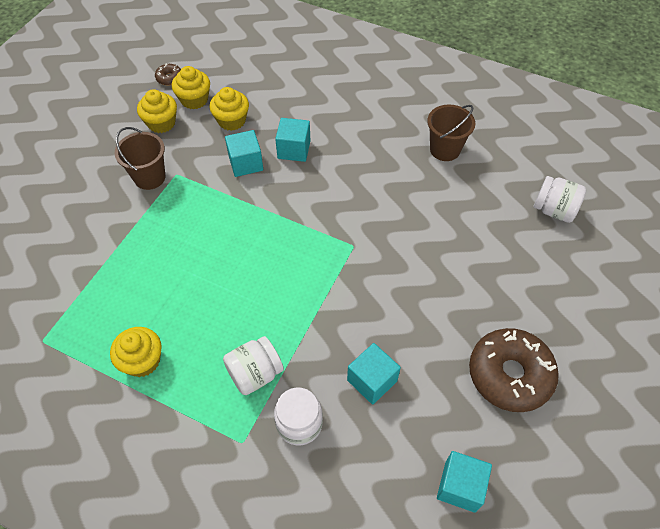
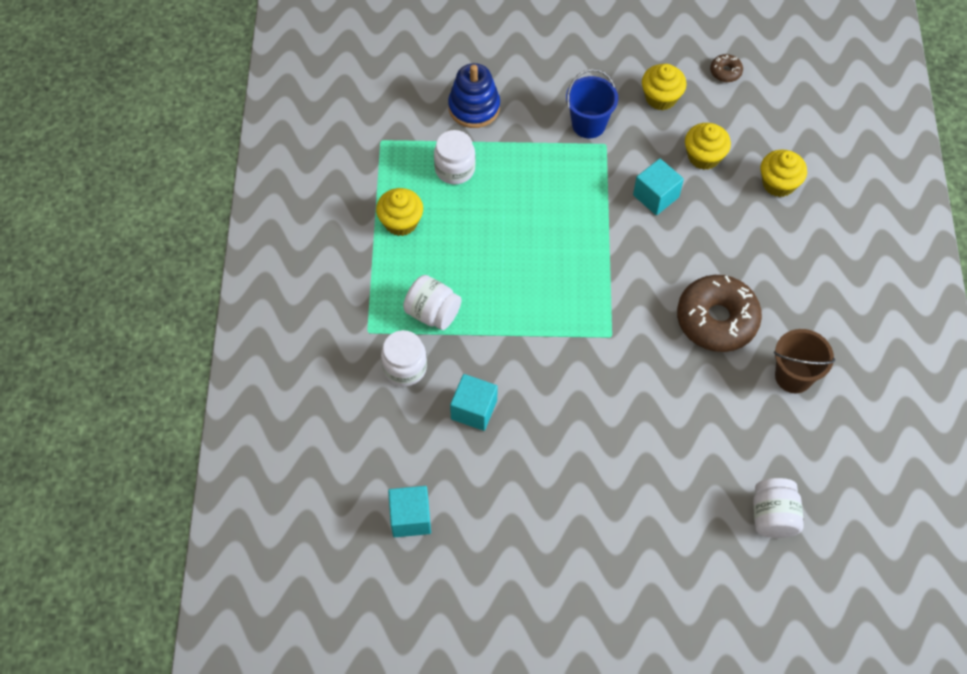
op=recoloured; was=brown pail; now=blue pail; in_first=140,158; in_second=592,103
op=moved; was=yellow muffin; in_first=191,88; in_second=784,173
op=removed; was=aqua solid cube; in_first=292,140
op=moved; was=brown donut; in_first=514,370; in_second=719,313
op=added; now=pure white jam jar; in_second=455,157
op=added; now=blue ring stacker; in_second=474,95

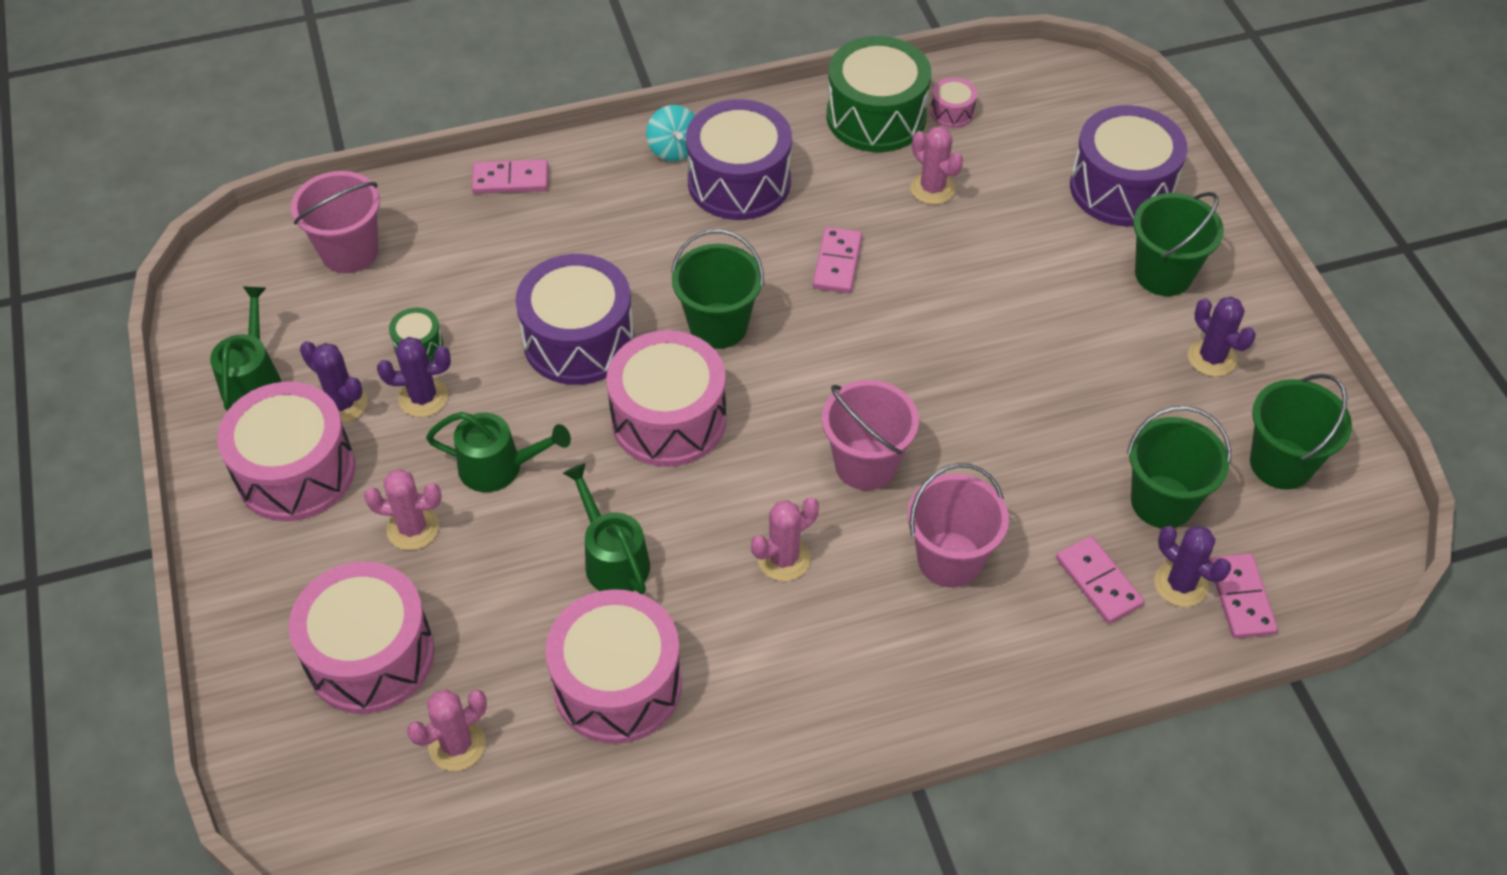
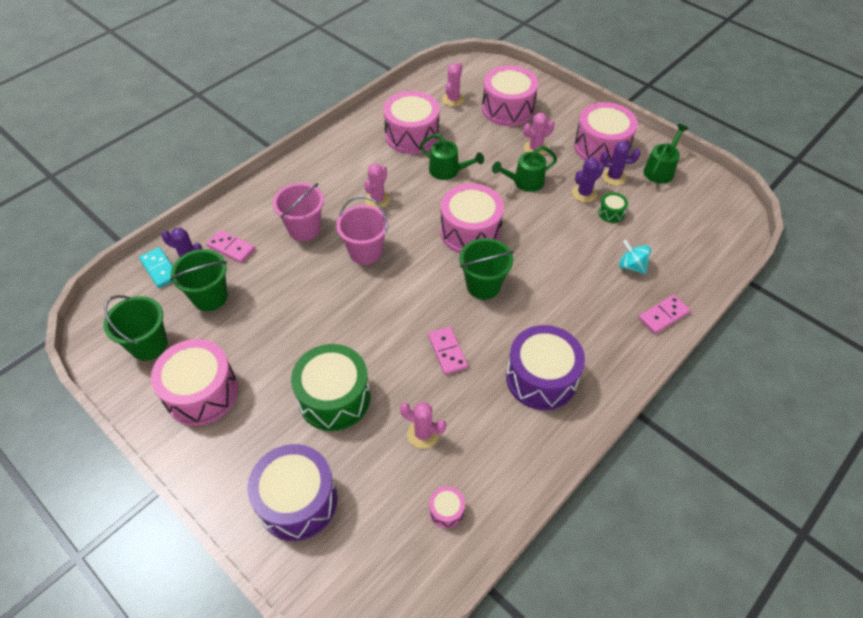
op=turned; was=leaf-green watering can; in_first=245,348; in_second=666,154; clockwise=-120
op=removed; was=rosy pail; in_first=335,222
op=removed; was=royal purple snare drum; in_first=575,319
op=moved; was=aqua spinning top; in_first=670,133; in_second=635,257
op=moved; was=leaf-green snare drum; in_first=879,94; in_second=331,387
op=removed; was=leaf-green pail; in_first=1178,244
op=replaced; was=royal purple cactus; now=rosy snare drum; in_first=1222,337; in_second=194,382
op=recoloured; was=rosy domino tile; now=aqua domino tile; in_first=1243,596; in_second=155,267

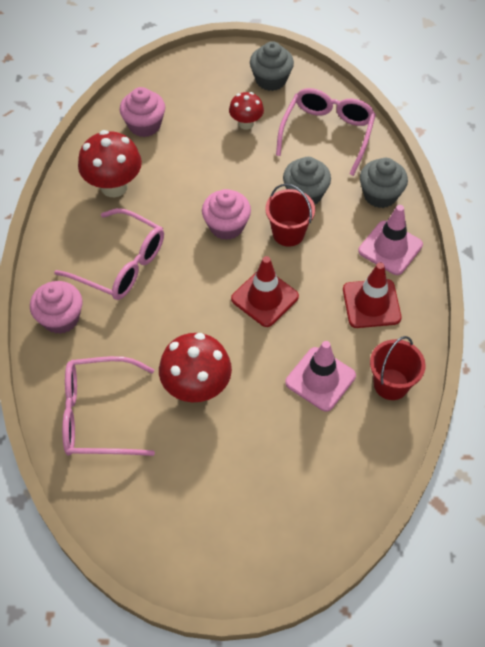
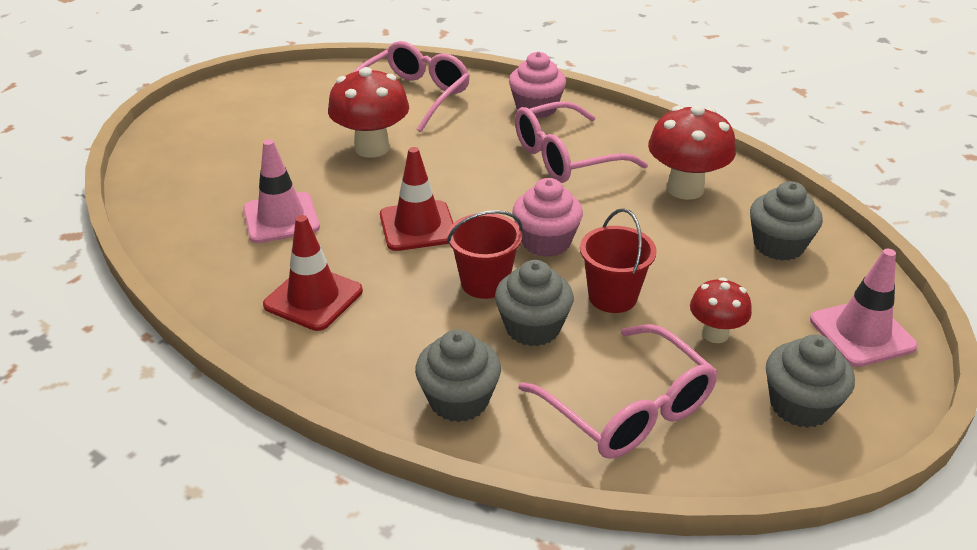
op=recoloured; was=rosy muffin; now=grey muffin; in_first=142,112; in_second=786,221
op=moved; was=rosy traffic cone; in_first=390,240; in_second=864,308
op=moved; was=red pail; in_first=398,368; in_second=618,260

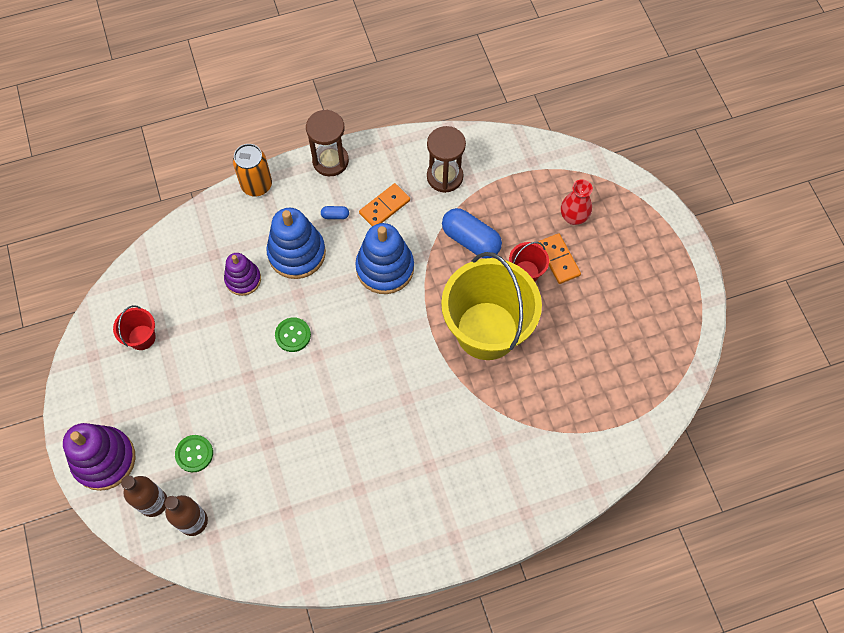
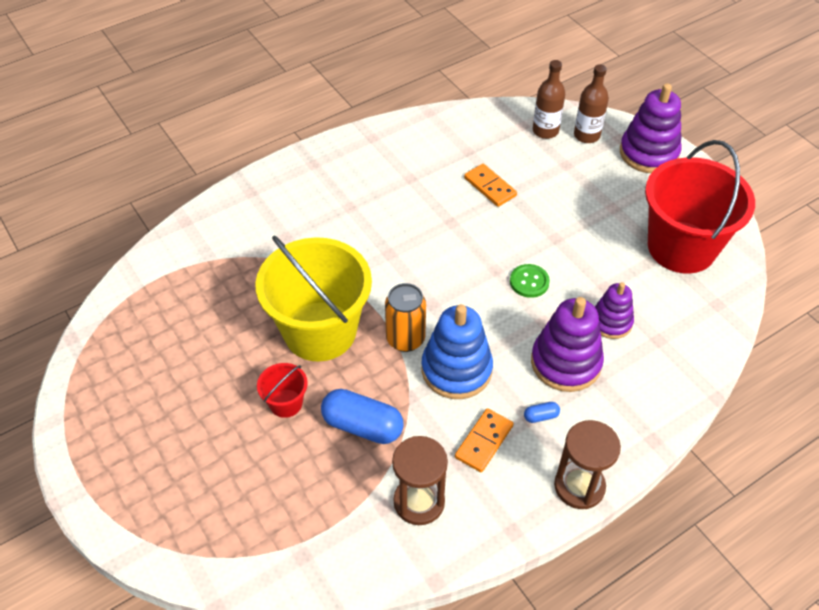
op=resized; was=red pail; in_first=134,327; in_second=700,207; ratio=2.34
op=removed; was=leaf-green sewing button; in_first=194,453
op=moved; was=orange tin; in_first=252,170; in_second=405,317
op=recoloured; was=blue ring stacker; now=royal purple ring stacker; in_first=296,243; in_second=567,344
op=moved; was=orange domino tile; in_first=559,258; in_second=490,185
op=removed; was=red tall vase; in_first=577,202

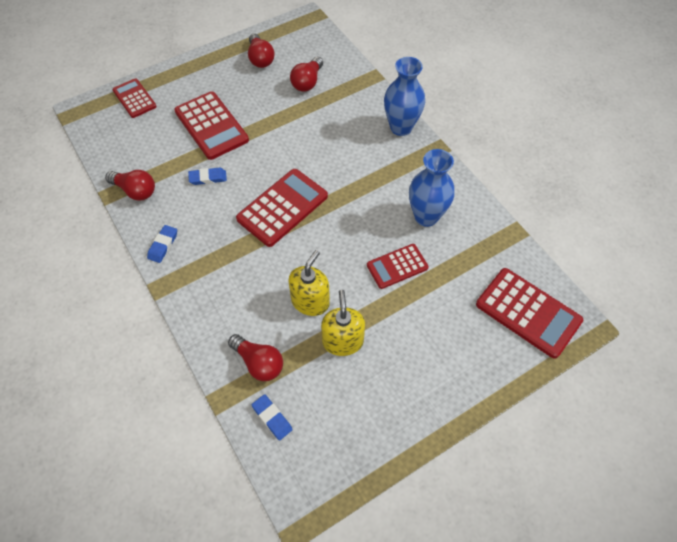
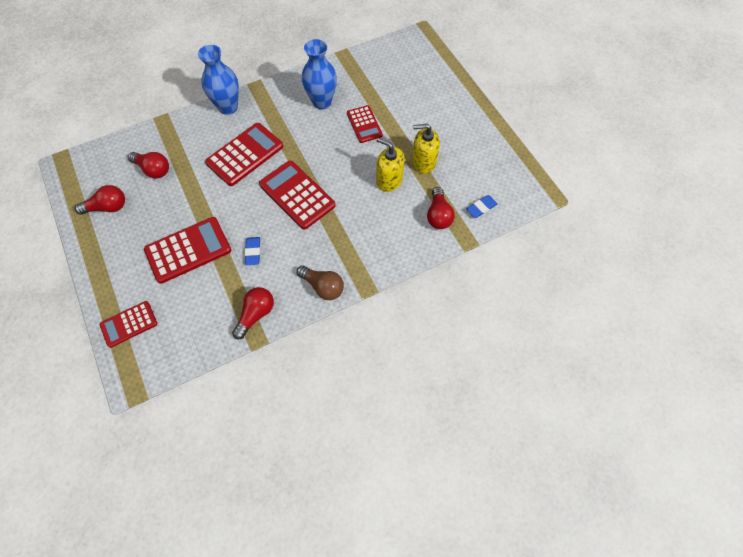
op=replaced; was=blue eraser; now=brown lightbulb; in_first=162,244; in_second=320,282
op=turned; was=red lightbulb; in_first=255,357; in_second=441,208; clockwise=135
op=moved; was=red pocket calculator; in_first=529,313; in_second=244,154

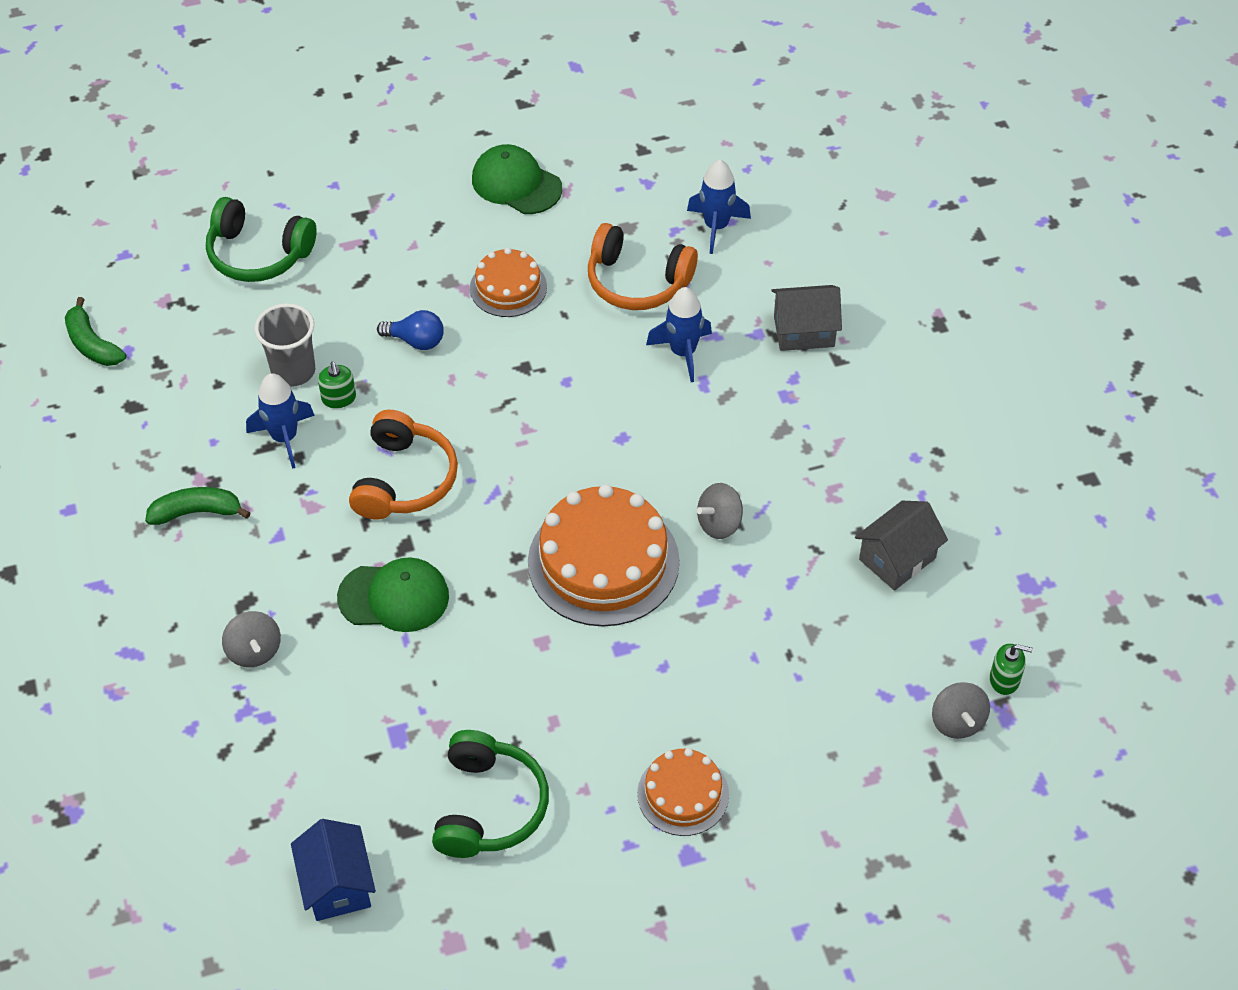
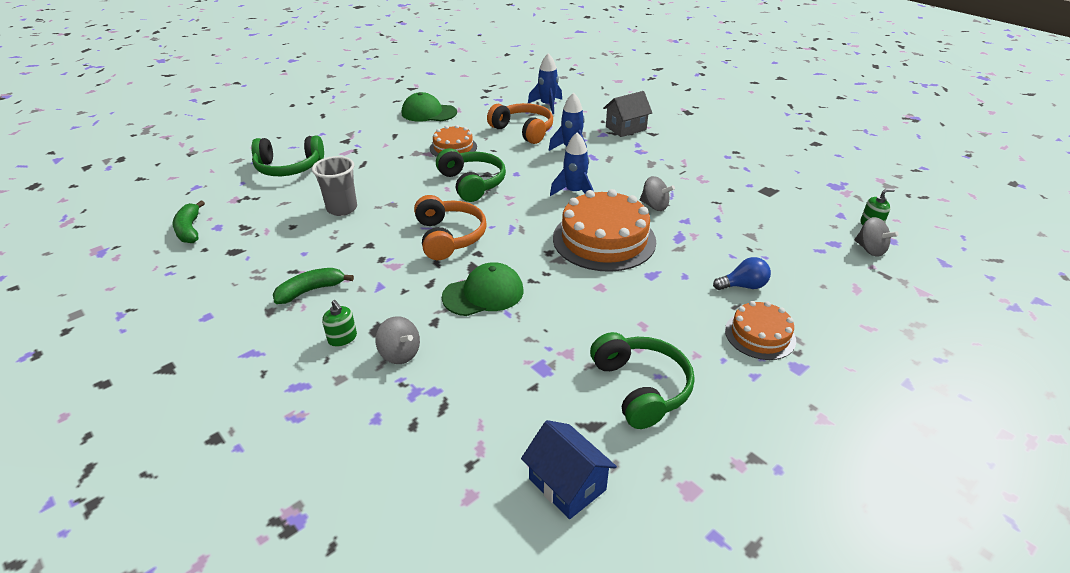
op=turned; was=leaf-green banana fruit; in_first=96,331; in_second=189,221; clockwise=45
op=moved; was=blue toy rocket; in_first=280,421; in_second=571,164
op=moved; was=leaf-green pump bottle; in_first=337,385; in_second=339,323
op=moved; was=blue lightbulb; in_first=410,330; in_second=742,273
op=turned; was=orange over-ear headphones; in_first=643,266; in_second=520,123; clockwise=-135
op=turned; was=grey spinning top; in_first=720,511; in_second=657,193; clockwise=-90
op=removed; was=grey toy house; in_first=901,546
op=added; now=leaf-green over-ear headphones; in_second=471,175

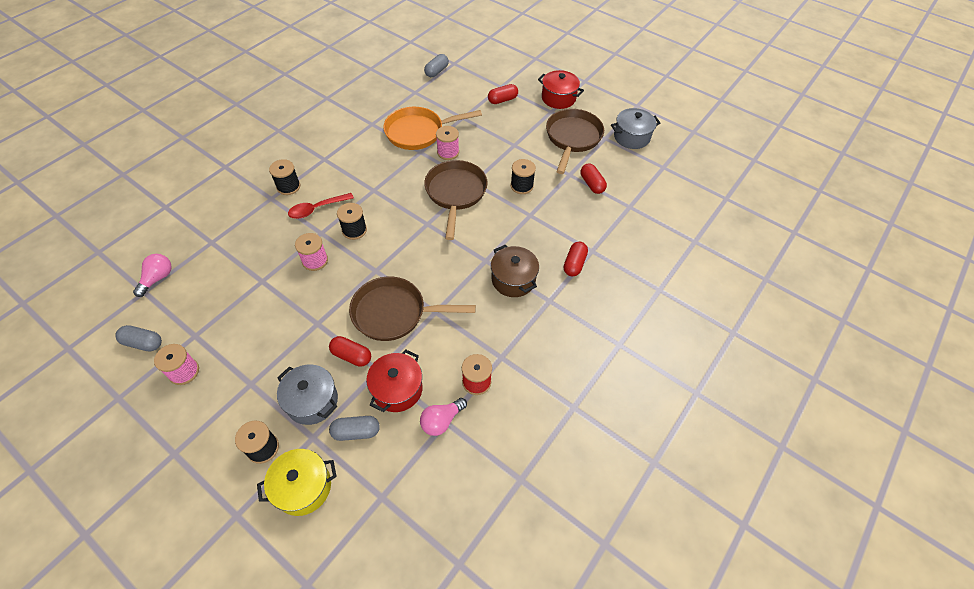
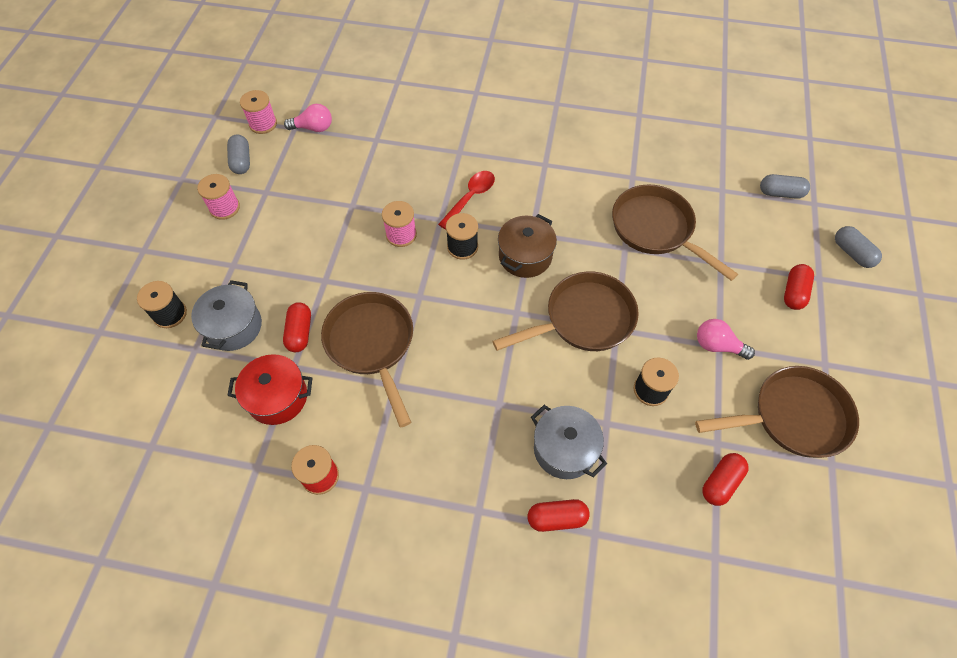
op=removed; was=yellow stockpot; in_first=297,482
op=removed; was=ebony bobbin; in_first=284,177
op=turned; was=red tablespoon; in_first=321,206; in_second=466,200; clockwise=90
op=moved; was=grey pill shape; in_first=354,428; in_second=858,247
op=recoloured; was=orange frying pan; now=brown frying pan; in_first=432,128; in_second=675,232
op=moved; was=rosy lightbulb; in_first=443,417; in_second=726,339
op=moved; was=rosy bobbin; in_first=447,143; in_second=258,112
op=turned; was=red pill shape; in_first=503,94; in_second=799,287; clockwise=75
op=moved; was=brown stockpot; in_first=515,271; in_second=527,246
op=removed; was=red stockpot; in_first=561,89
op=moved; was=grey stockpot; in_first=636,128; in_second=569,442

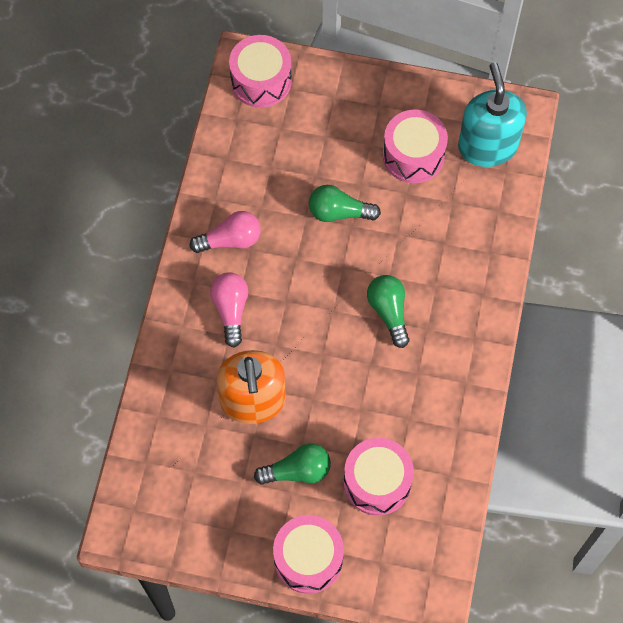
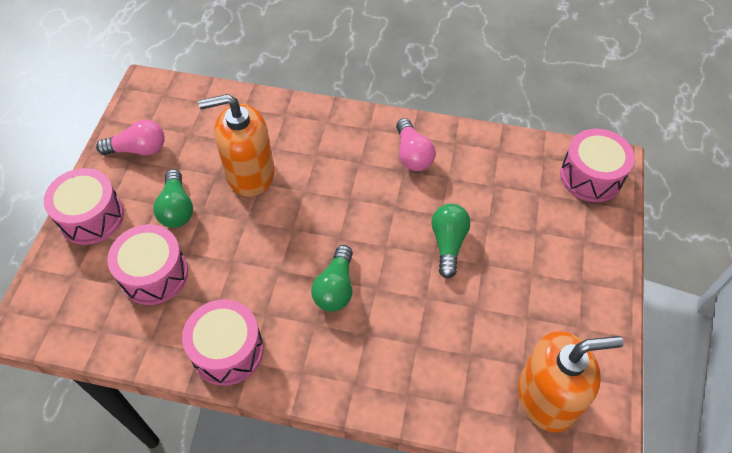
op=moved; was=rosy lightbulb; in_first=229,310; in_second=130,138
op=turned; was=leaf-green lightbulb; in_first=388,311; in_second=332,278; clockwise=120
op=moved; was=rosy snare drum; in_first=415,146; in_second=223,342
op=recoloured; was=aqua pump bottle; now=orange pump bottle; in_first=492,114; in_second=571,381

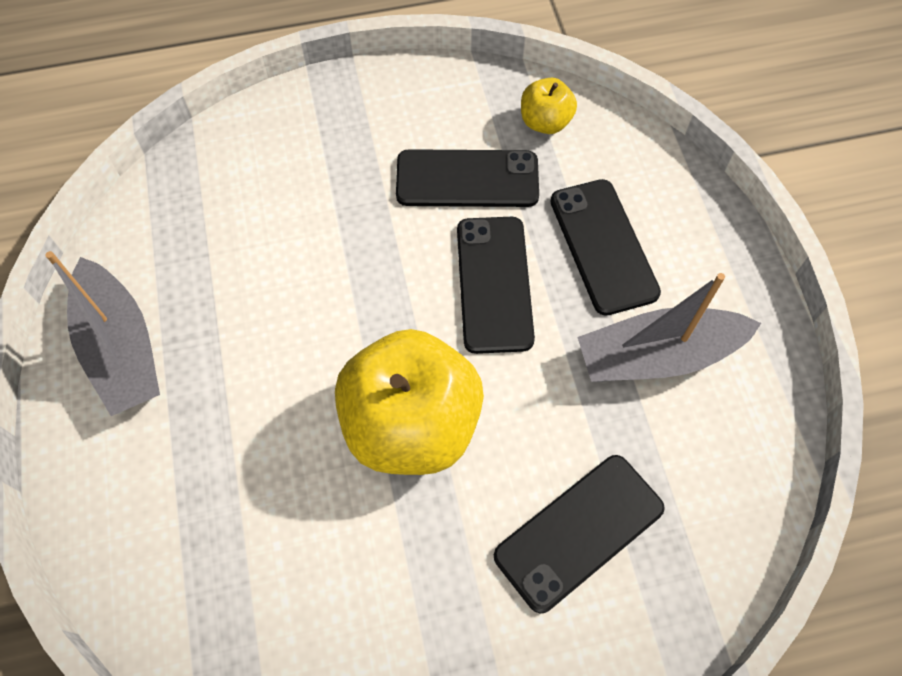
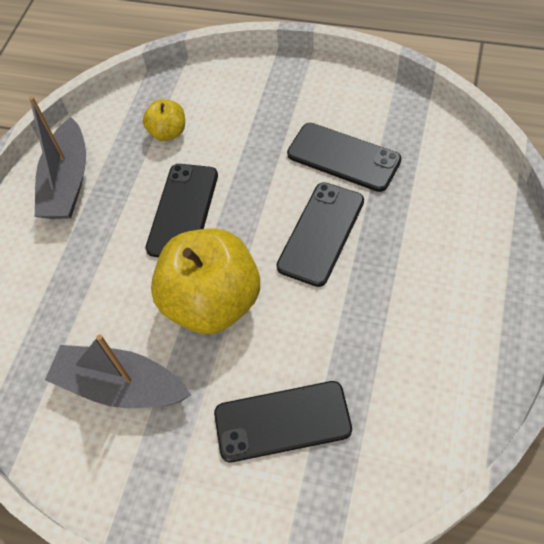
op=moved; was=yellow apple; in_first=549,105; in_second=164,120
op=moved; was=ebony phone; in_first=605,247; in_second=181,210
op=moved; was=grey boat; in_first=669,327; in_second=118,371

